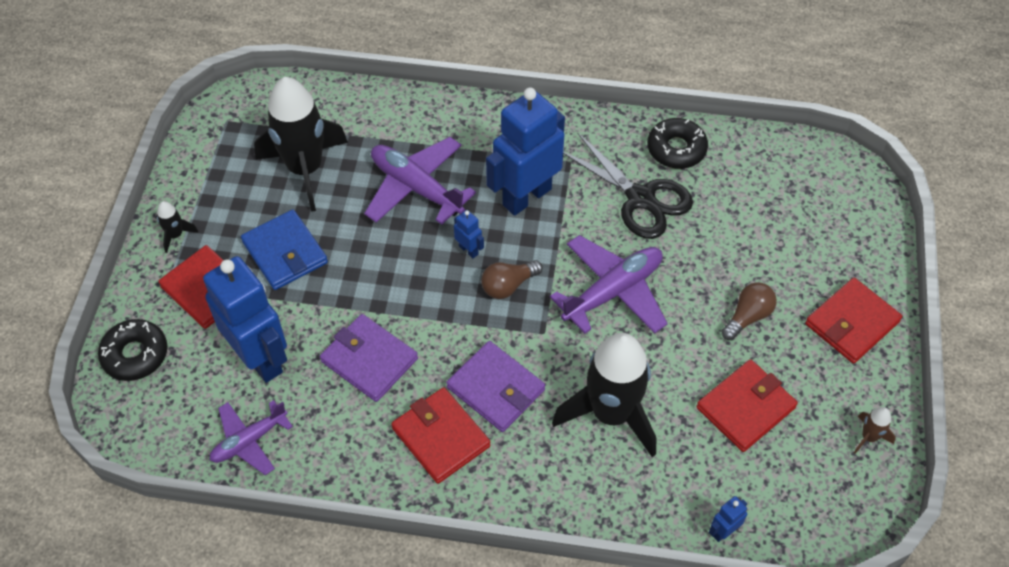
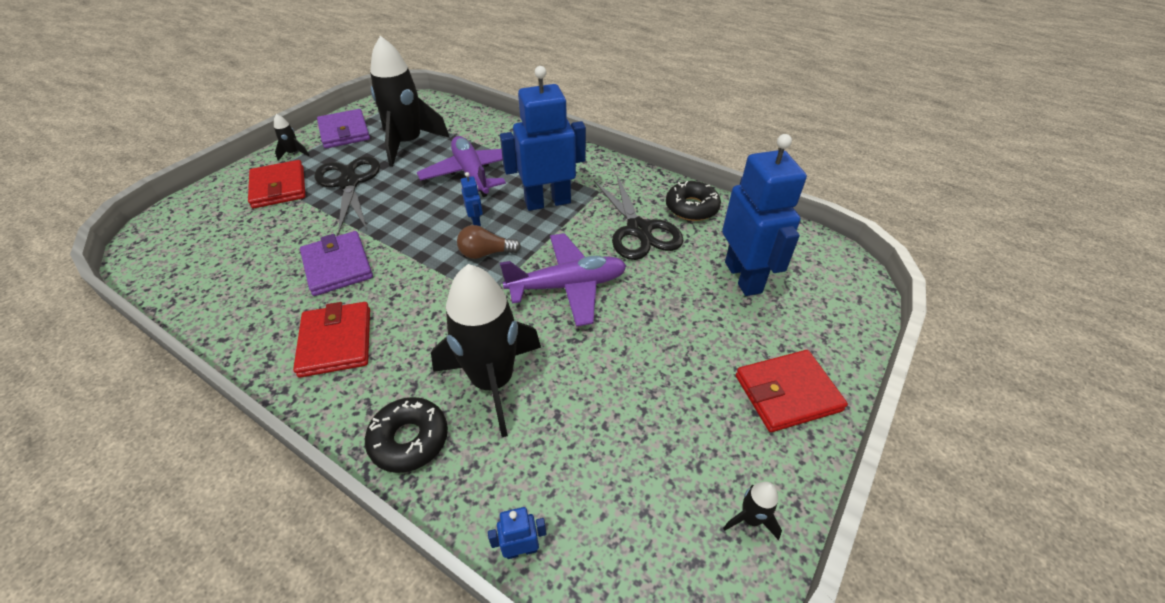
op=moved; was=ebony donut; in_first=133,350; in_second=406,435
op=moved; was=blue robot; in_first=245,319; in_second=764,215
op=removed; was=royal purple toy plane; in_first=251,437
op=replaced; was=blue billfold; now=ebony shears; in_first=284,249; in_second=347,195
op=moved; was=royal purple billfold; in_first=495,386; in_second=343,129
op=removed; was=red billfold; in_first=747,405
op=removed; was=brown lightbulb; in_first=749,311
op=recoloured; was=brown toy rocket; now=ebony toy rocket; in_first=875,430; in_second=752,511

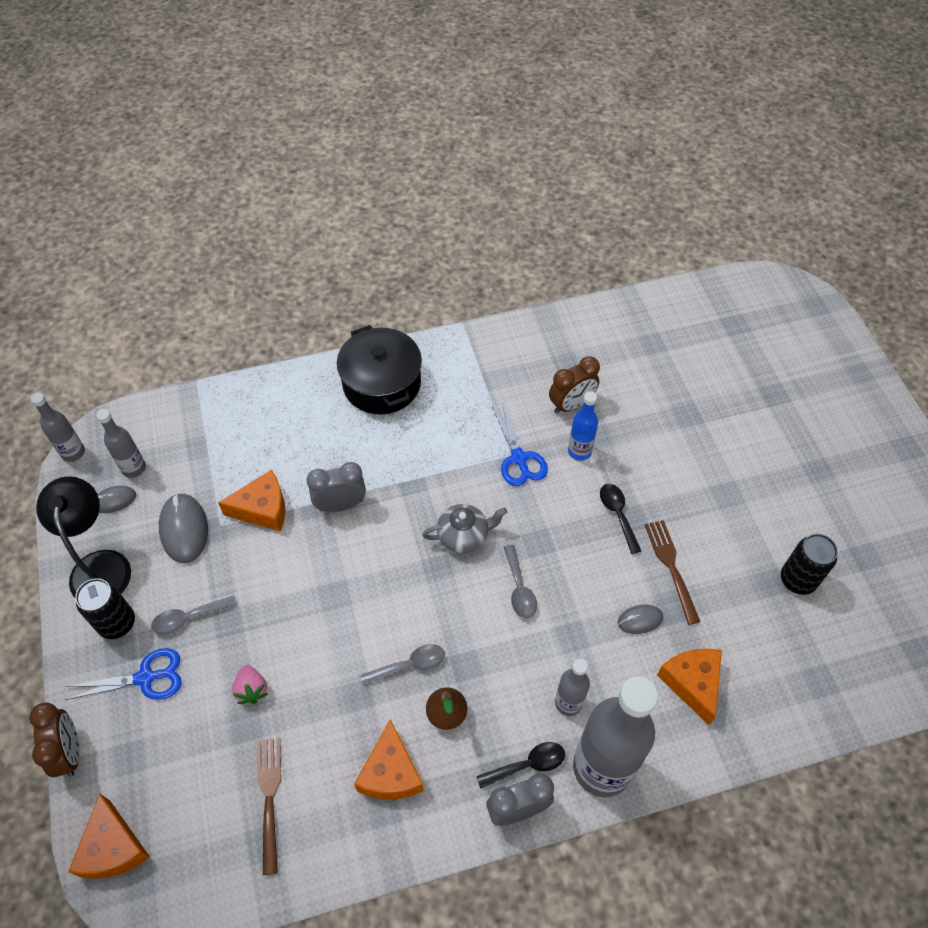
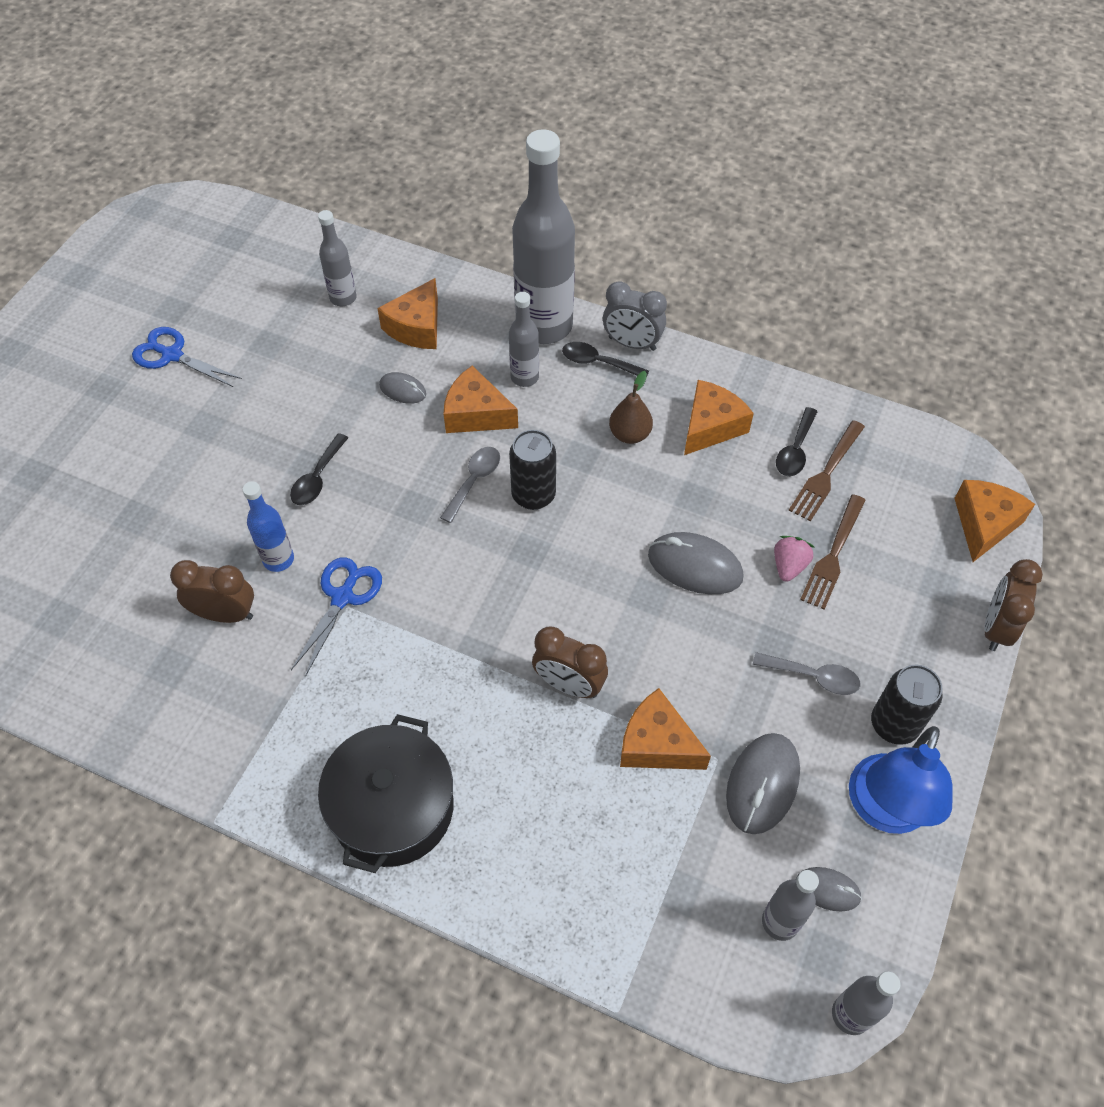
op=recoloured; was=ebony reading lamp; now=blue reading lamp; in_first=83,537; in_second=901,780
op=moved; was=blue shears; in_first=123,674; in_second=187,357
op=recoloured; was=grey bedside clock; now=brown bedside clock; in_first=336,487; in_second=570,662
op=removed; was=grey tablespoon; in_first=402,665
op=removed; was=grey teapot; in_first=465,528
op=moved; was=brown table fork; in_first=672,572; in_second=833,552
op=moved; was=ebony tin; in_first=809,564; in_second=532,470
op=added; now=grey drink bottle; in_second=337,258
op=added; now=orange cheese wedge; in_second=481,399
op=added; now=grey computer mouse; in_second=695,563
op=added; now=ebony tablespoon; in_second=797,441

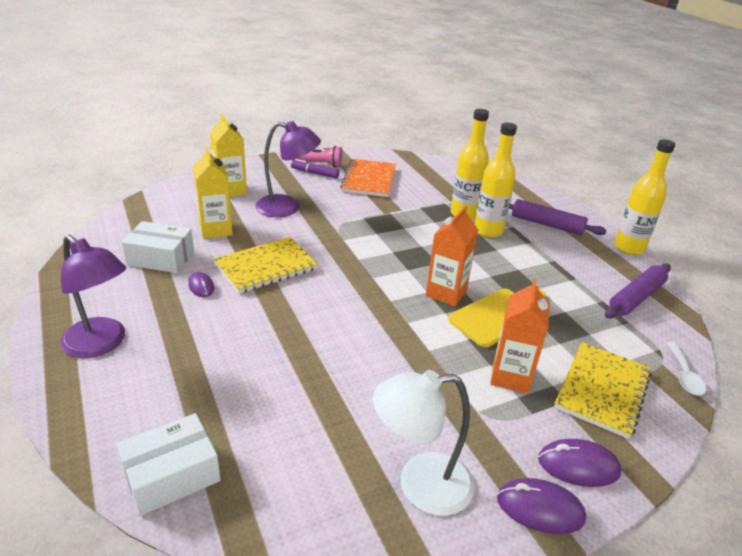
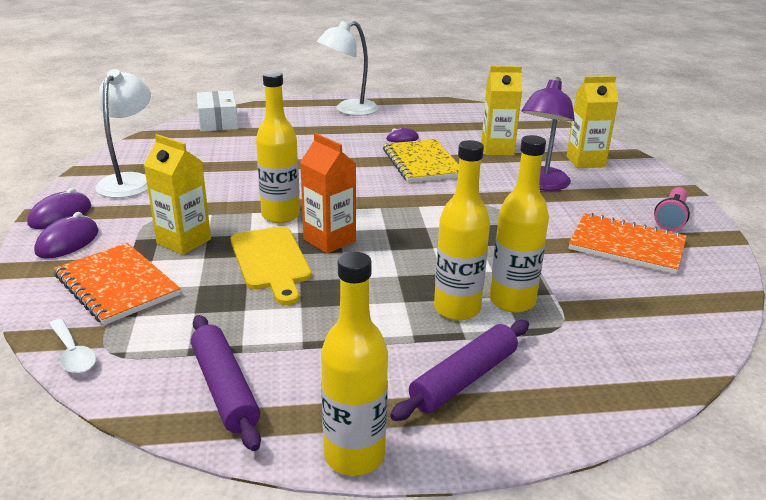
op=recoloured; was=royal purple reading lamp; now=pure white reading lamp; in_first=93,296; in_second=348,68
op=removed; was=pure white parcel; in_first=158,247
op=removed; was=royal purple marker; in_first=315,169
op=recoloured; was=orange juice carton; now=yellow juice carton; in_first=520,336; in_second=177,194
op=recoloured; was=yellow exercise book; now=orange exercise book; in_first=603,390; in_second=117,284
op=turned; was=pure white tablespoon; in_first=686,368; in_second=72,346; clockwise=-150
op=added; now=yellow drink bottle; in_second=278,147

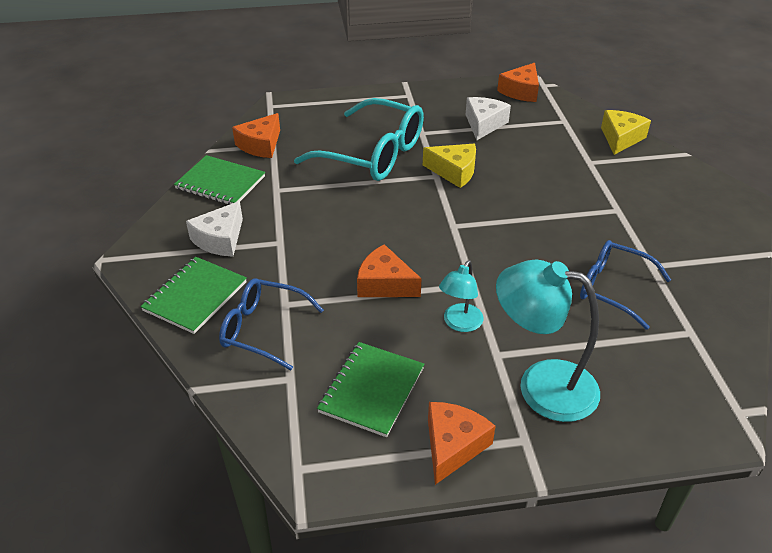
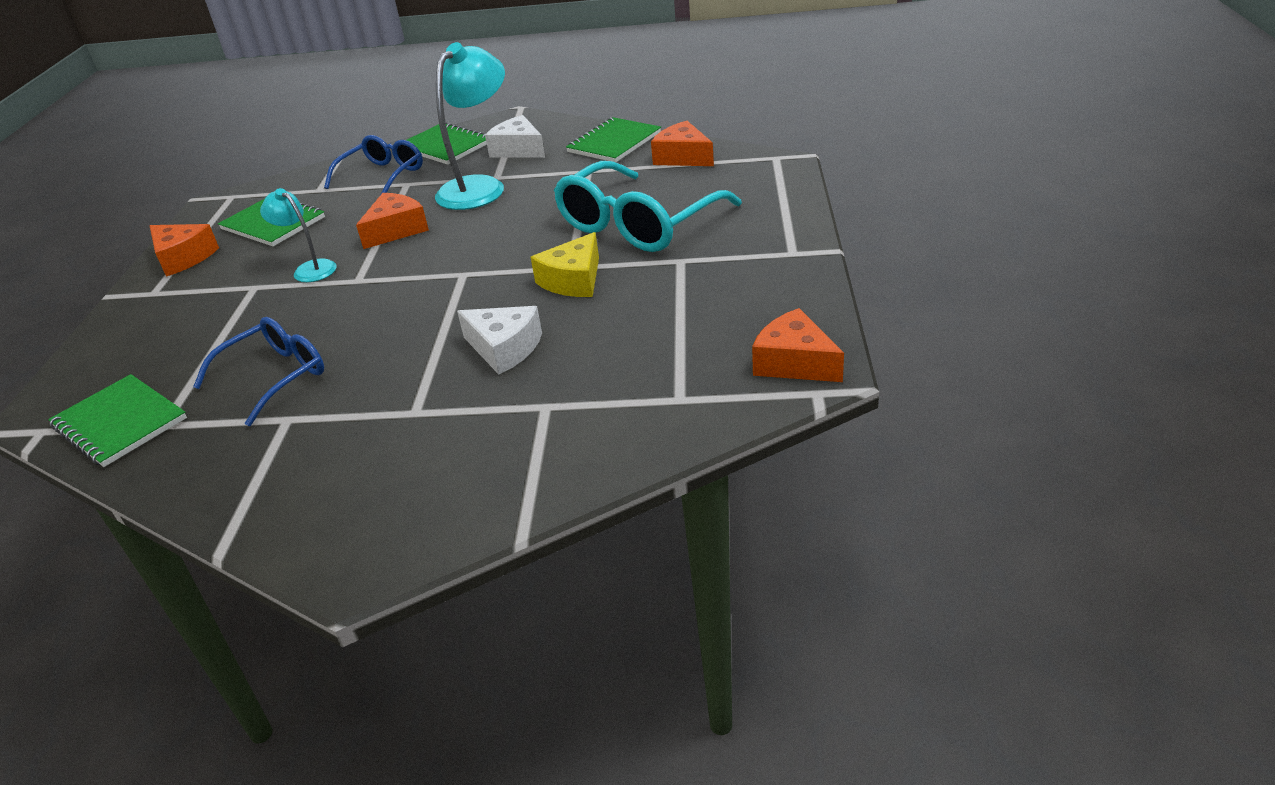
op=moved; was=pure white cheese wedge; in_first=488,118; in_second=499,340
op=moved; was=aqua reading lamp; in_first=548,340; in_second=470,126
op=removed; was=yellow cheese wedge; in_first=626,132
op=added; now=leaf-green exercise book; in_second=117,420

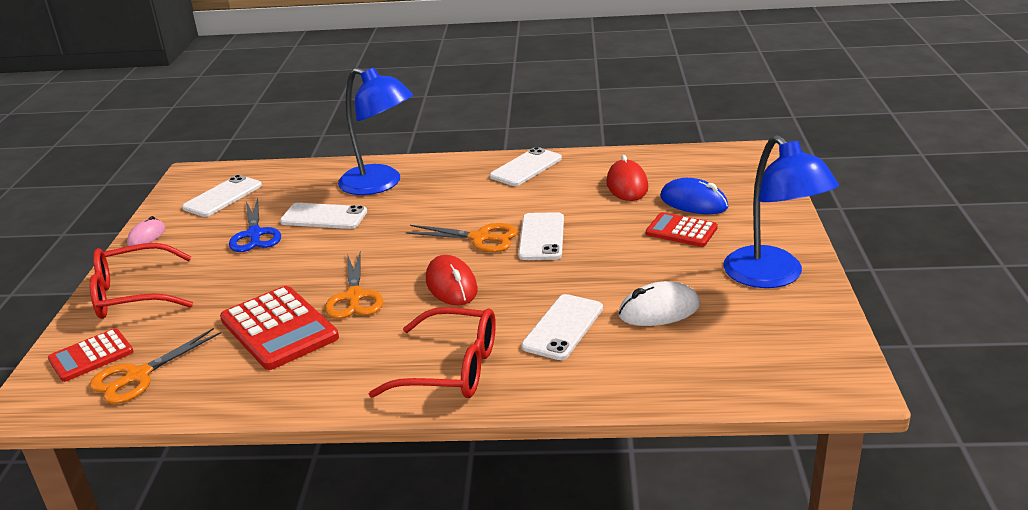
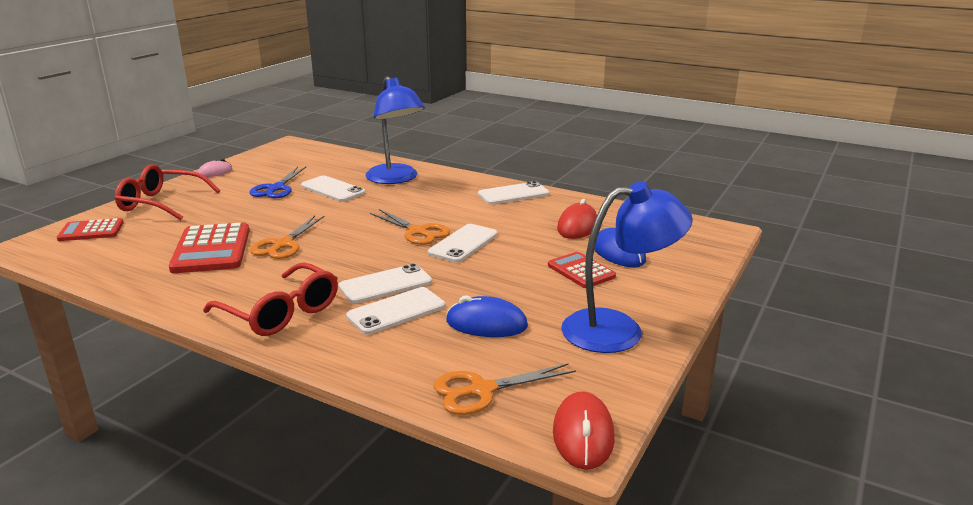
op=moved; was=orange shears; in_first=155,366; in_second=505,389
op=moved; was=pure white phone; in_first=222,196; in_second=385,284
op=moved; was=red computer mouse; in_first=452,280; in_second=583,430
op=recoloured; was=pure white computer mouse; now=blue computer mouse; in_first=659,303; in_second=487,316
op=turned; was=blue reading lamp; in_first=781,211; in_second=627,267; clockwise=-105

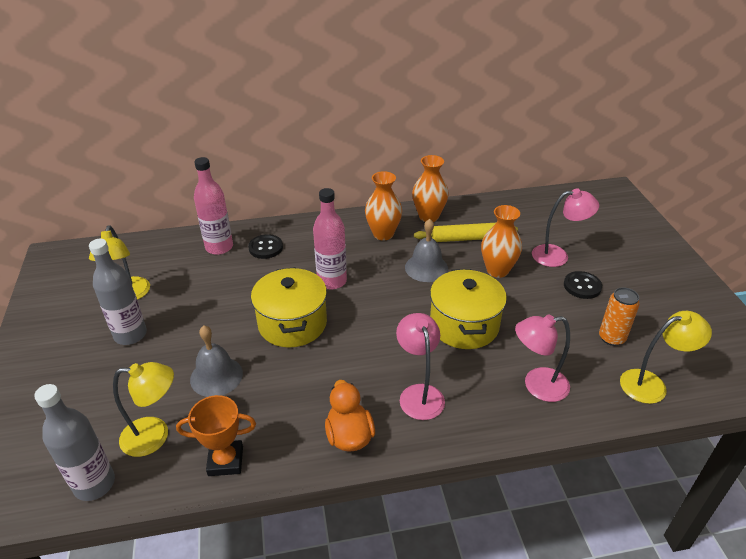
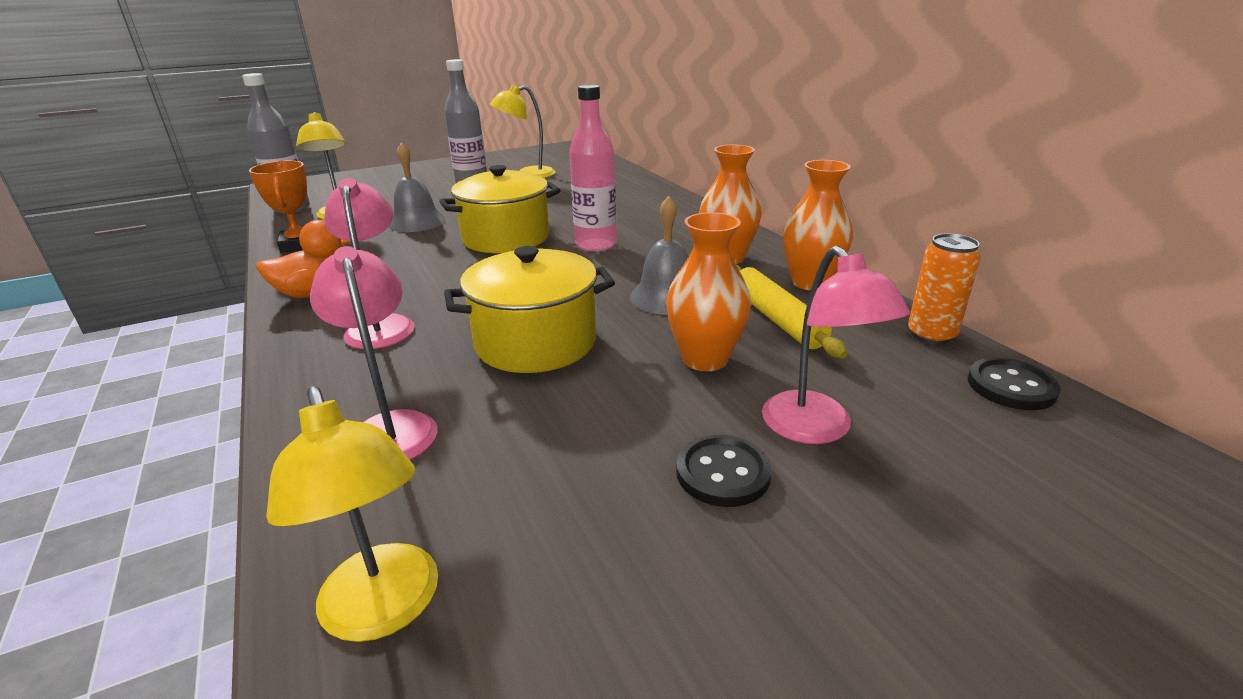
op=removed; was=rosy drink bottle; in_first=213,206
op=moved; was=ebony sewing button; in_first=265,246; in_second=1014,384
op=turned; was=rosy reading lamp; in_first=420,366; in_second=369,263; clockwise=-75
op=moved; was=orange tin; in_first=619,316; in_second=944,289

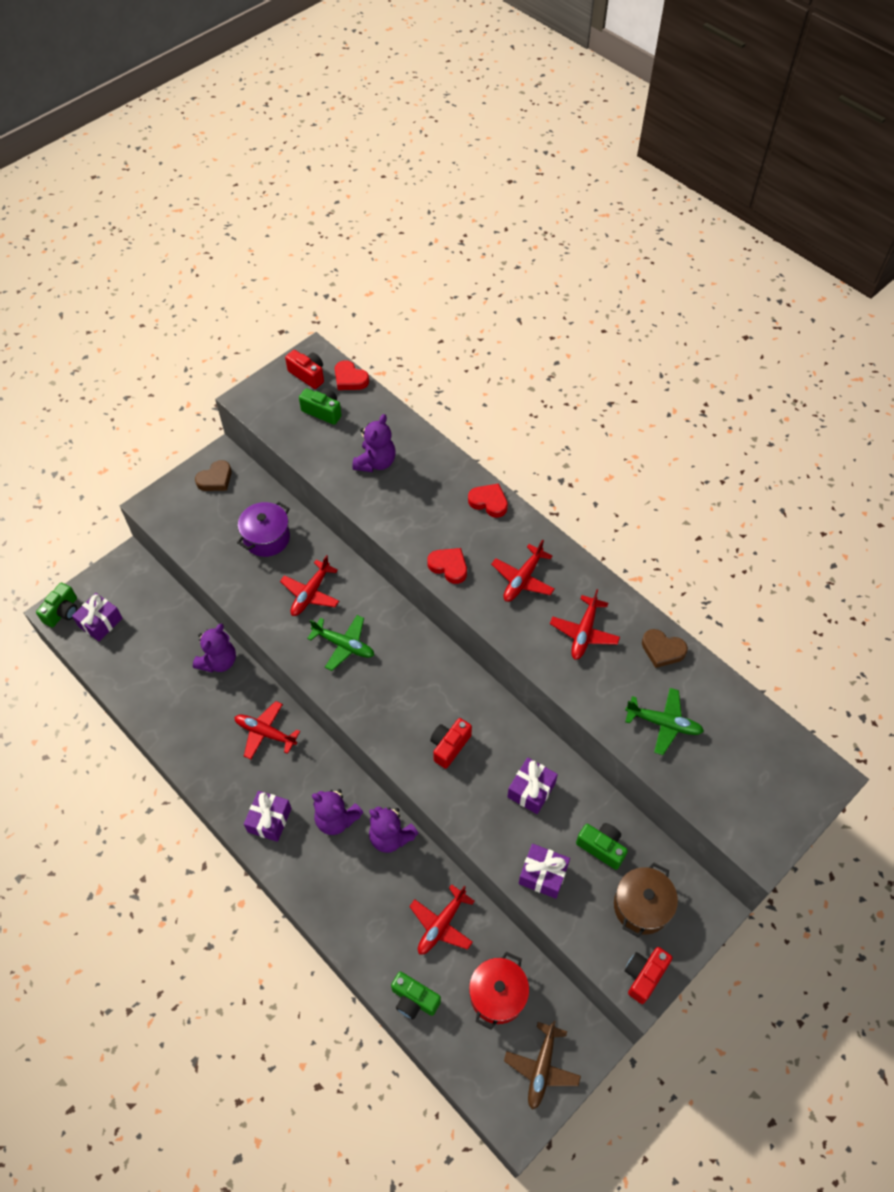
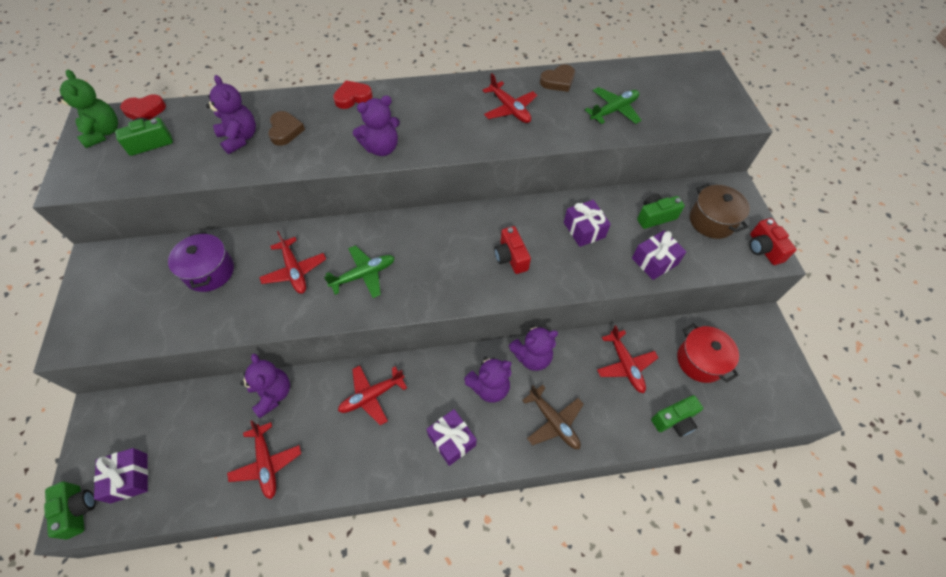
op=moved; was=brown heart; in_first=213,475; in_second=286,128
op=replaced; was=red photo camera; now=leaf-green teddy; in_first=304,369; in_second=87,109
op=replaced; was=red heart; now=royal purple teddy; in_first=447,566; in_second=376,126
op=moved; was=red toy plane; in_first=523,570; in_second=264,460
op=moved; was=brown toy plane; in_first=542,1065; in_second=553,417

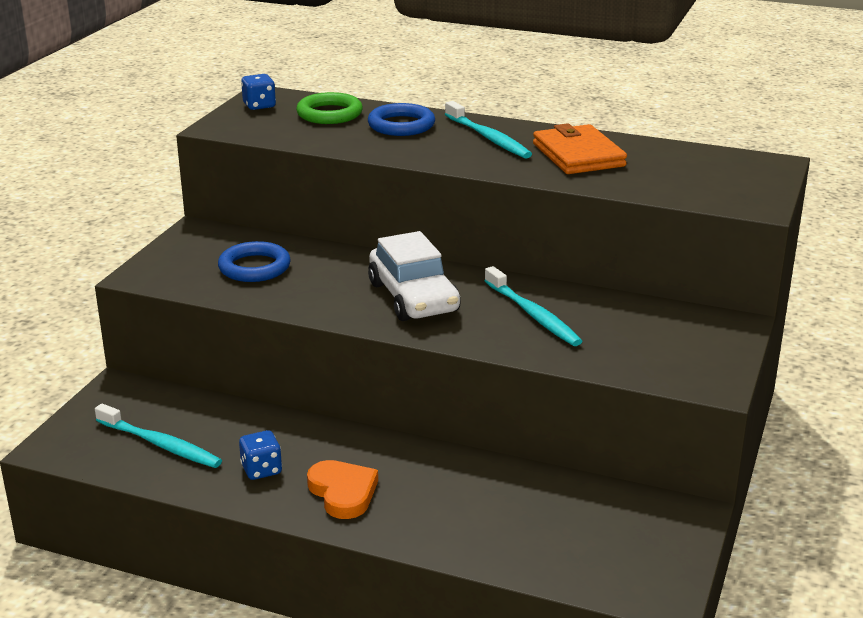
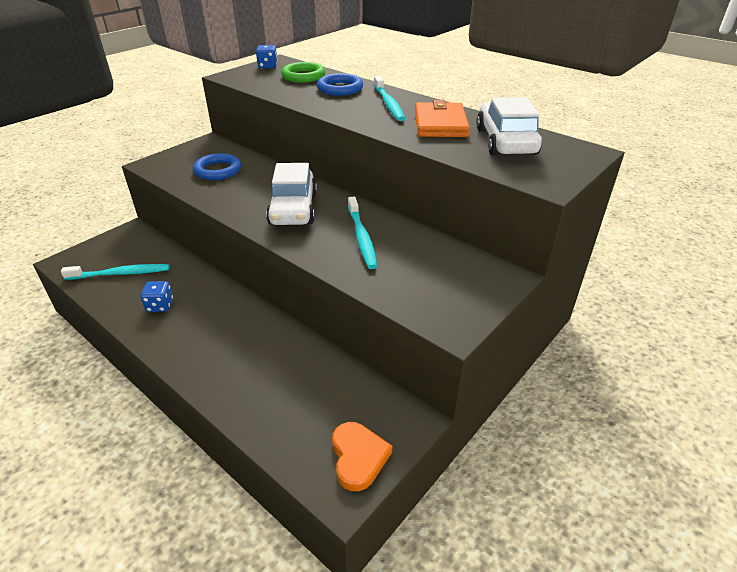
op=turned; was=aqua toothbrush; in_first=158,435; in_second=115,272; clockwise=-60
op=moved; was=orange heart; in_first=342,489; in_second=362,456
op=added; now=pure white car; in_second=509,126

